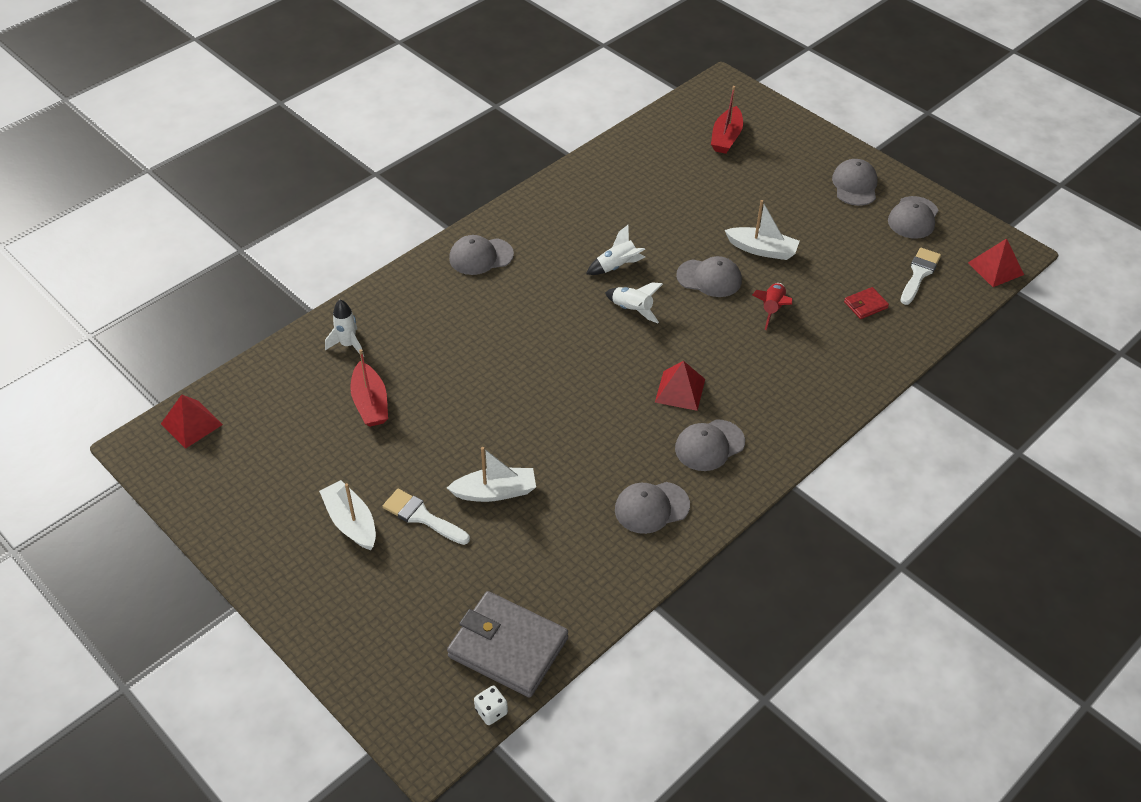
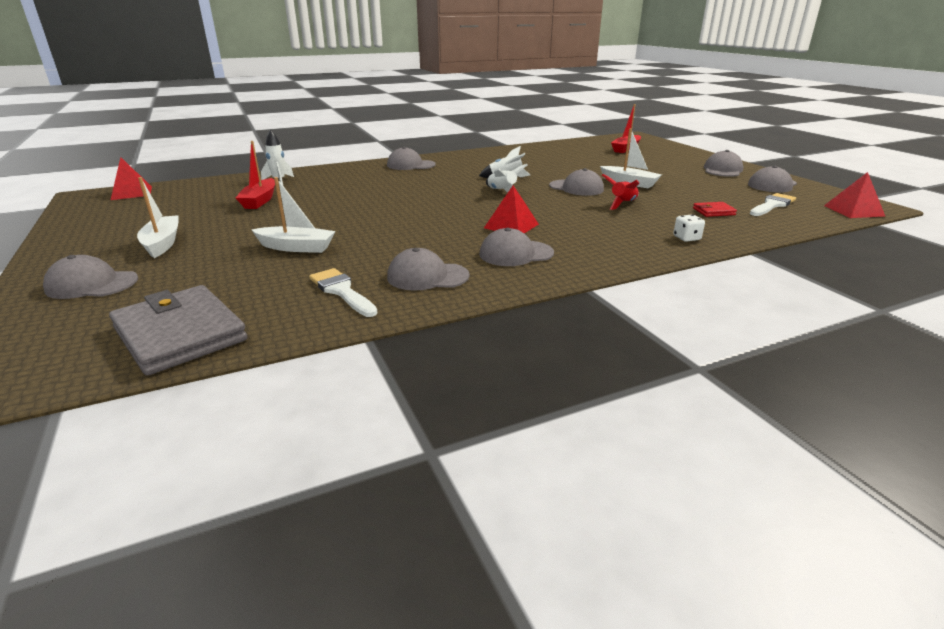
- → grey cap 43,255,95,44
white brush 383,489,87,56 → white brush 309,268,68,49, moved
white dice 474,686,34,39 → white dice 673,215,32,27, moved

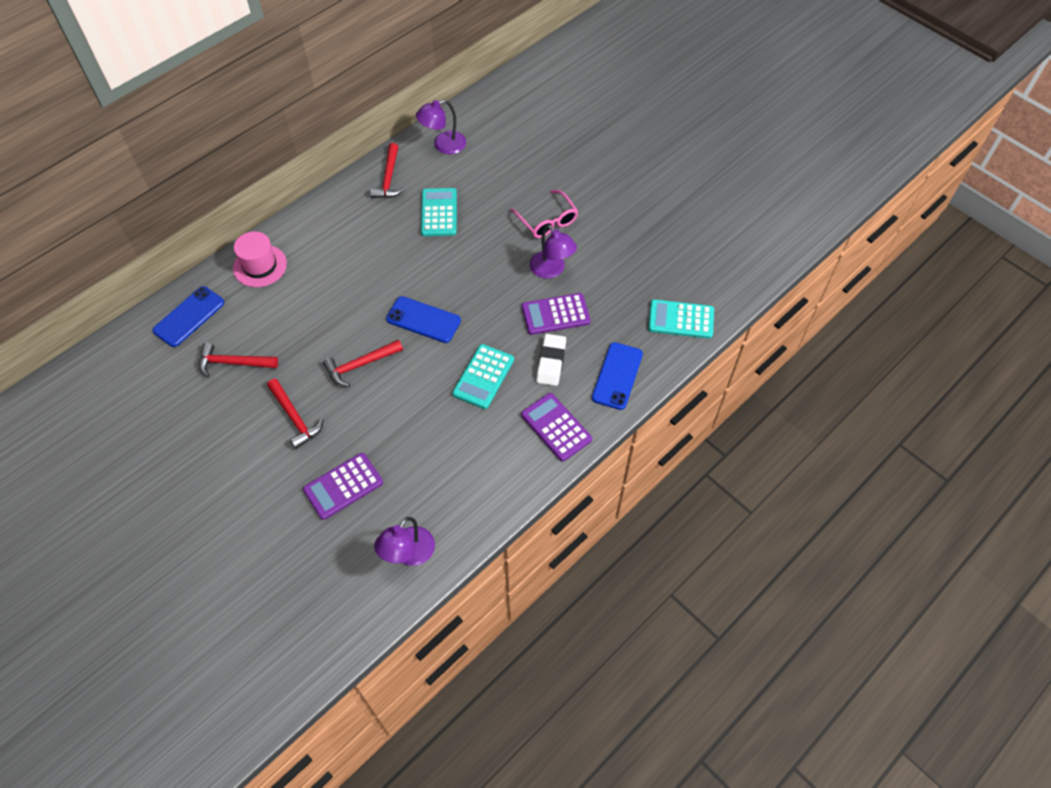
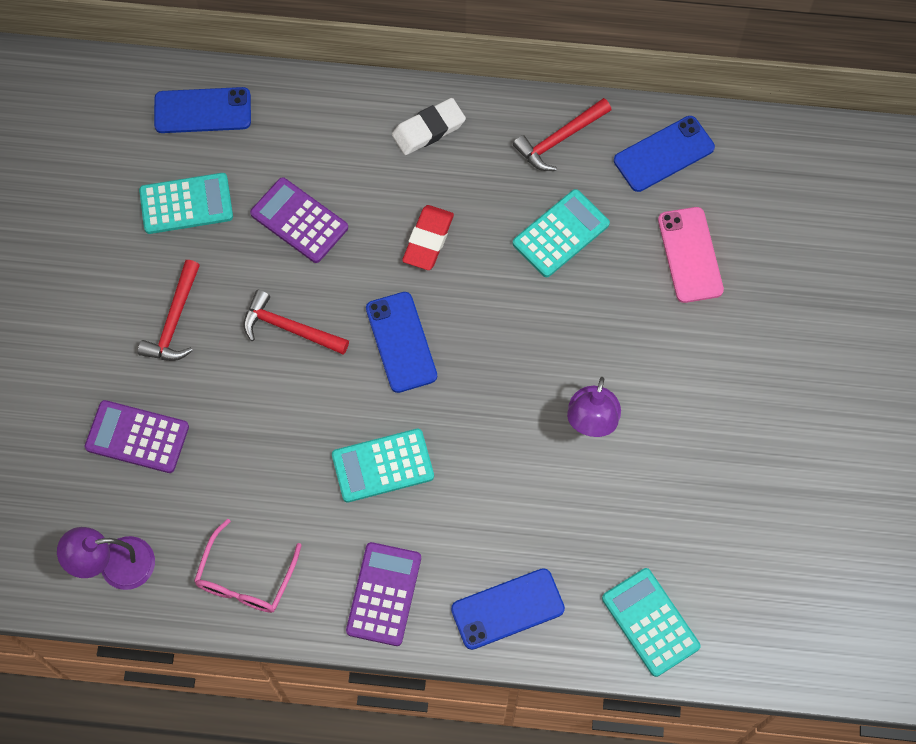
red hammer 199,342,79,35 → turquoise calculator 139,173,94,61
pink glasses 510,190,68,48 → pink glasses 194,519,108,94, moved
purple calculator 522,293,69,42 → purple calculator 250,177,98,86, moved
white eraser 536,334,30,52 → white eraser 392,98,74,57, moved
- → red eraser 402,205,52,65
purple lamp 416,100,50,54 → blue phone 614,116,101,76
- → pink phone 658,207,66,96
pink hat 233,231,54,56 → -

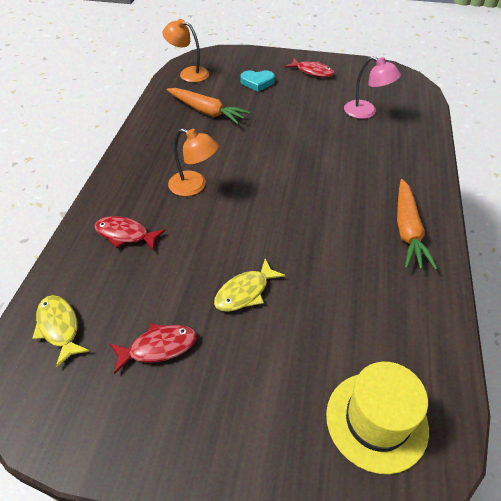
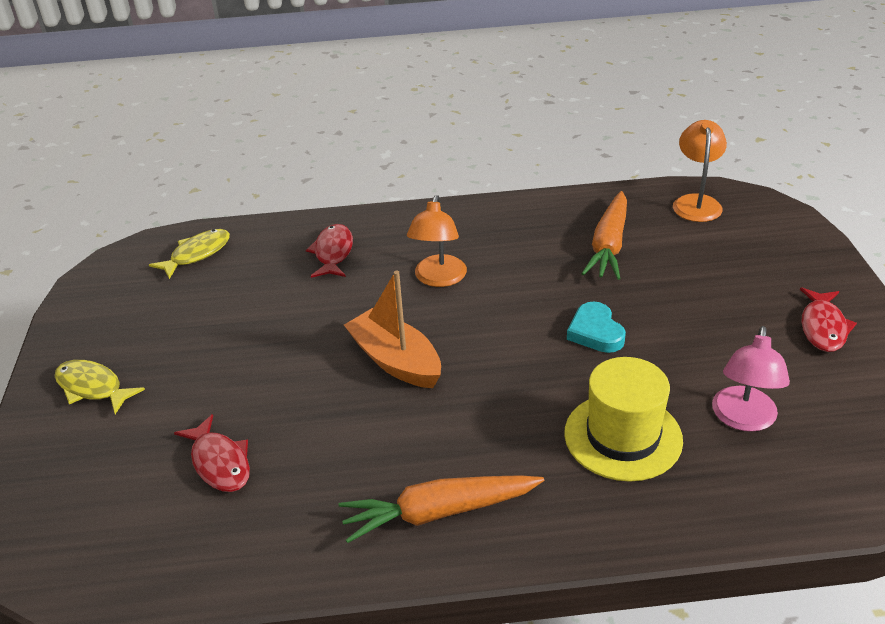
yellow fish 214,259,72,53 → yellow fish 55,360,90,54, moved
red fish 109,323,88,51 → red fish 174,414,76,78, moved
- → orange boat 344,271,97,117
yellow hat 326,362,103,112 → yellow hat 564,357,119,124, moved
turquoise heart 240,70,35,22 → turquoise heart 567,302,59,51, moved

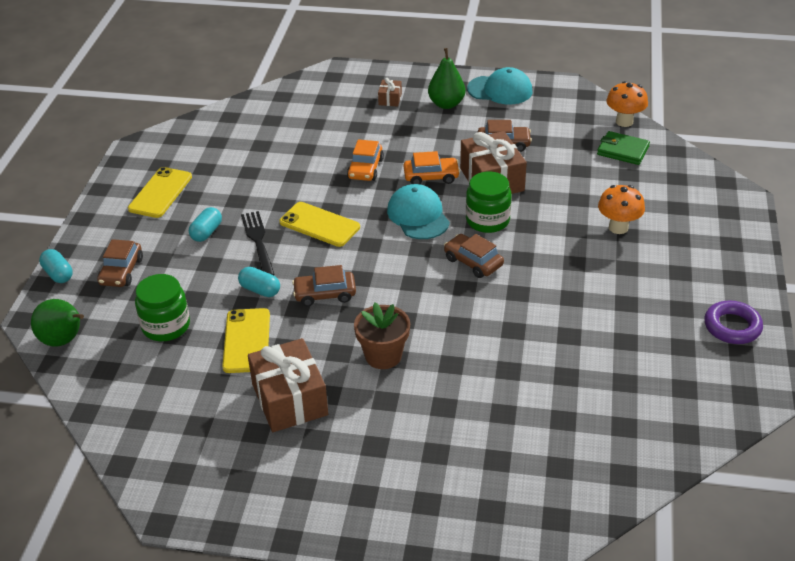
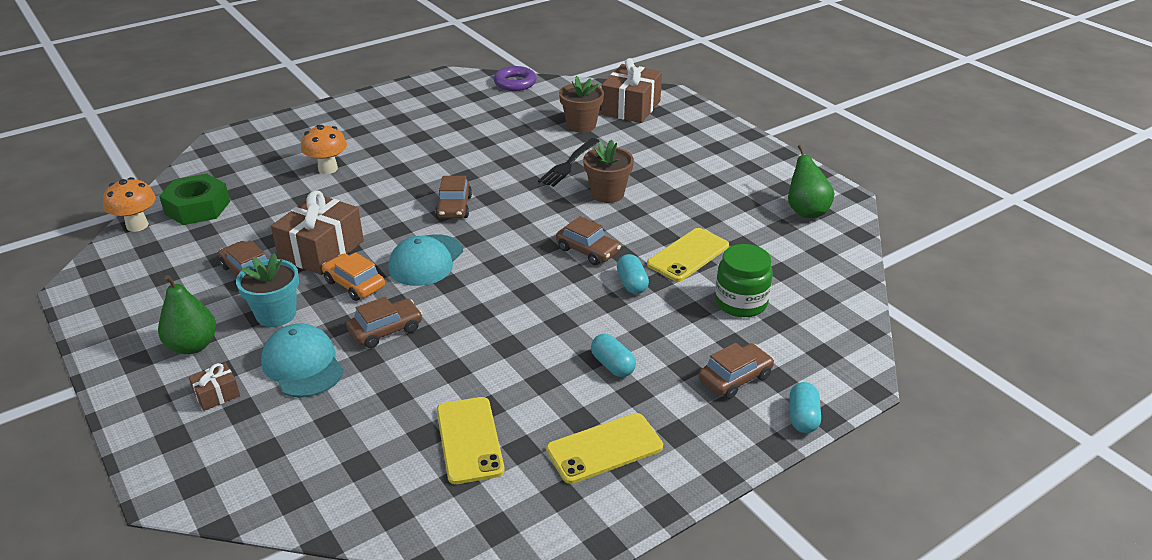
green wallet 597,131,53,34 → green nut 159,173,71,52
- → turquoise flower pot 236,253,63,74
turquoise cap 467,67,65,38 → turquoise cap 261,323,83,75, moved
orange car 347,139,37,42 → brown car 346,297,77,51
yellow phone 279,202,81,45 → yellow phone 437,397,68,87, moved
purple ring 704,301,59,43 → purple ring 494,66,43,25, moved
black fork 241,211,34,64 → black fork 538,138,61,49, moved
- → brown flower pot 559,76,45,57
turquoise capsule 189,207,33,35 → turquoise capsule 591,334,45,43, 75 degrees clockwise
brown gift 248,338,80,94 → brown gift 601,58,61,65, moved
green pear 31,299,53,48 → green pear 788,145,46,73, moved
green jar 466,171,46,62 → -

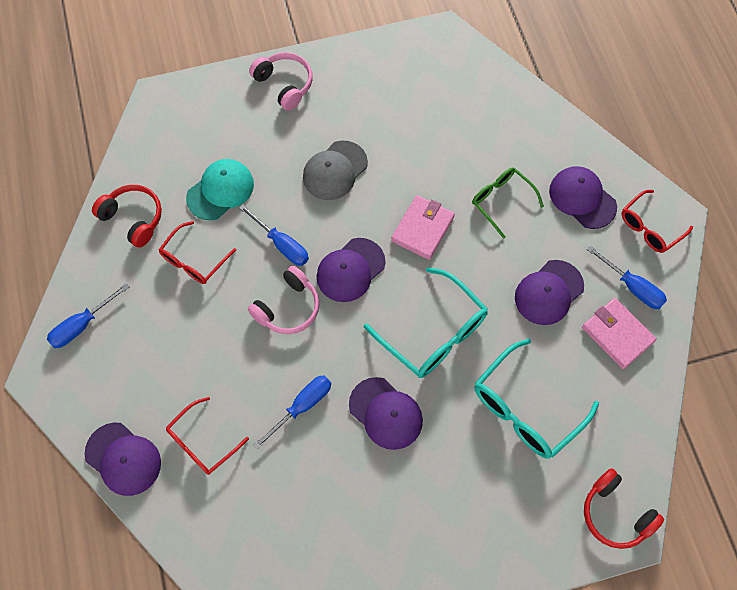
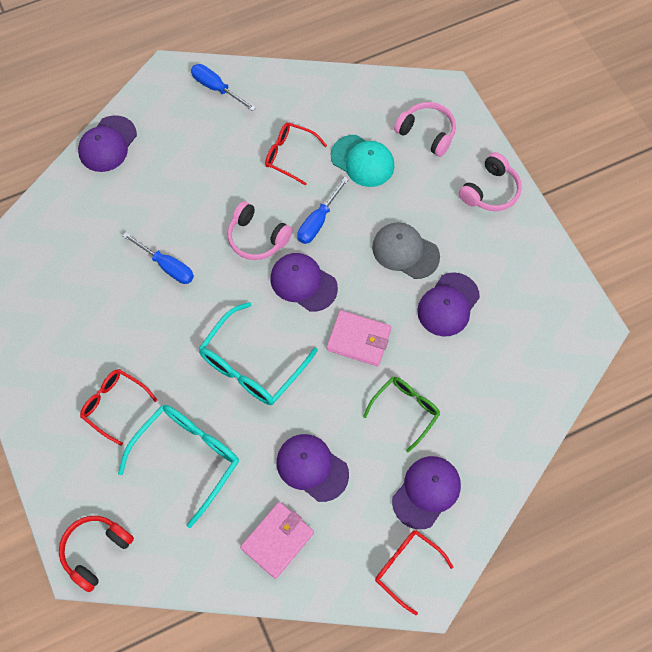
red glasses 166,397,83,78 → red glasses 80,369,77,77, moved
turquoise glasses 474,339,125,120 → turquoise glasses 118,405,121,123, 90 degrees clockwise
- → pink headphones 394,102,62,55
purple cap 349,377,74,73 → purple cap 417,272,63,65, moved
red headphones 92,185,70,63 → -
blue screwdriver 587,246,80,63 → -

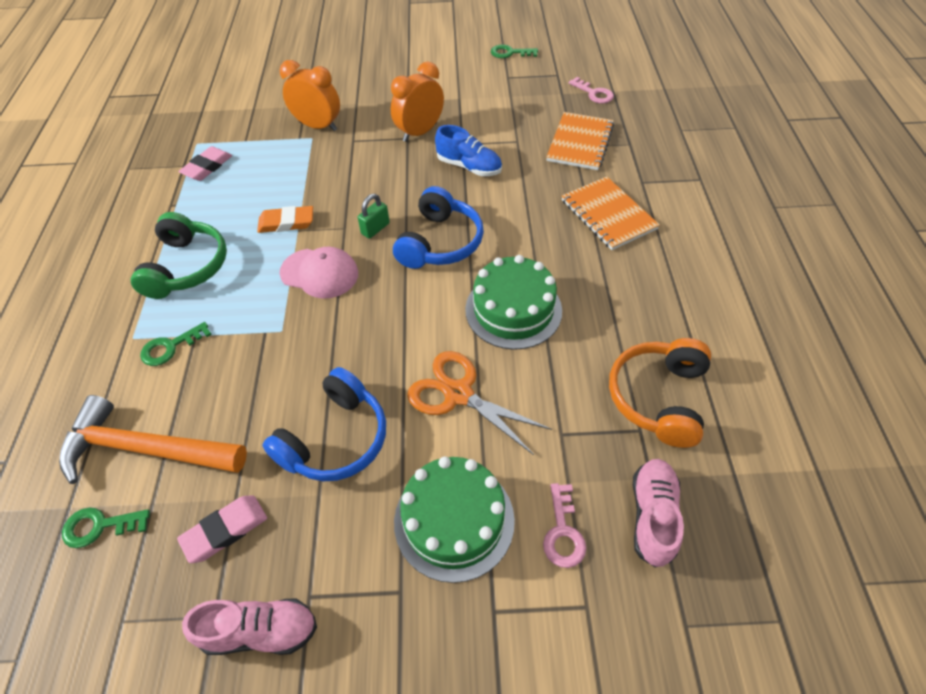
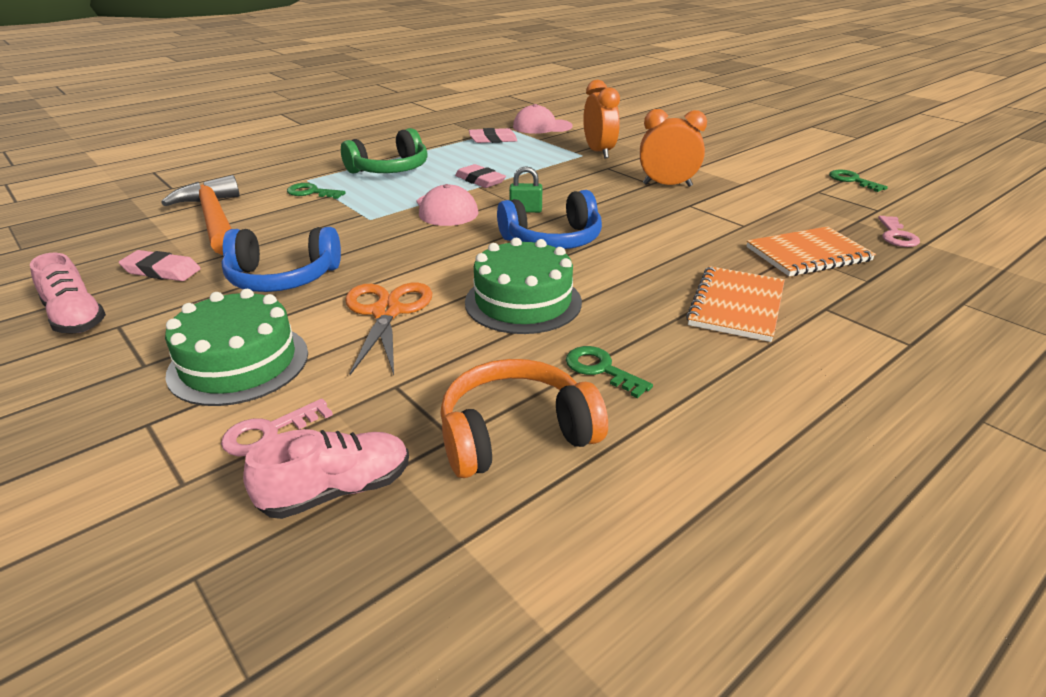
orange eraser 257,206,56,27 → pink eraser 455,164,51,24
- → pink cap 513,104,60,30
green key 62,508,88,40 → green key 566,346,87,52, moved
blue shoe 435,125,67,51 → -

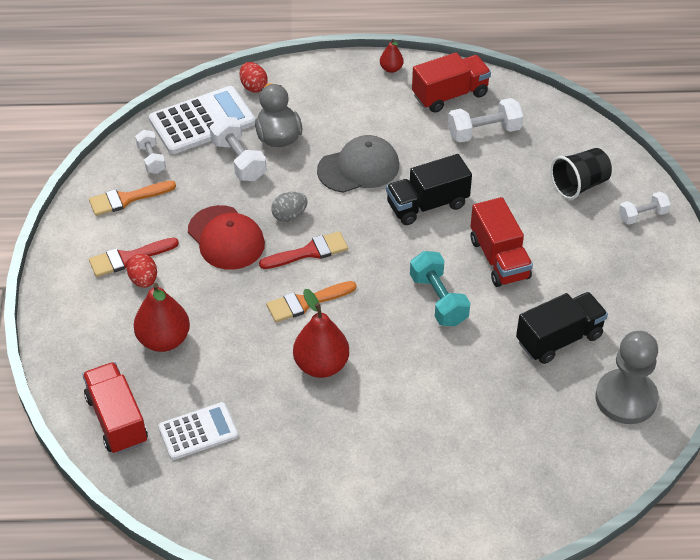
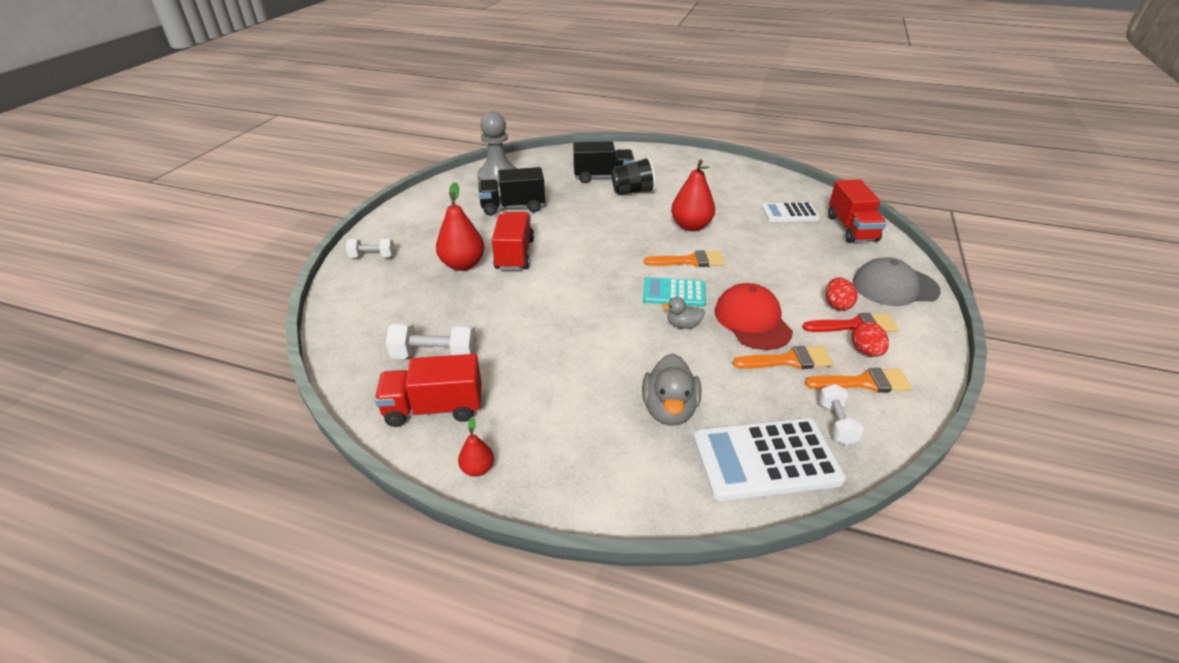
red pear 134,283,56,69 → red pear 436,182,49,89, moved
black truck 386,154,86,71 → black truck 573,141,62,42, moved
black cup 551,148,61,52 → black cup 611,156,45,39, moved
red brush 259,231,89,38 → turquoise calculator 643,277,63,30
grey egg 271,192,37,30 → grey duck 662,297,43,32
- → orange brush 732,346,101,23
red egg 240,62,28,31 → red egg 852,322,37,35, moved
grey cap 317,135,82,58 → grey cap 853,257,88,49, moved
white dumbbell 210,116,57,65 → -
turquoise dumbbell 410,251,60,75 → -

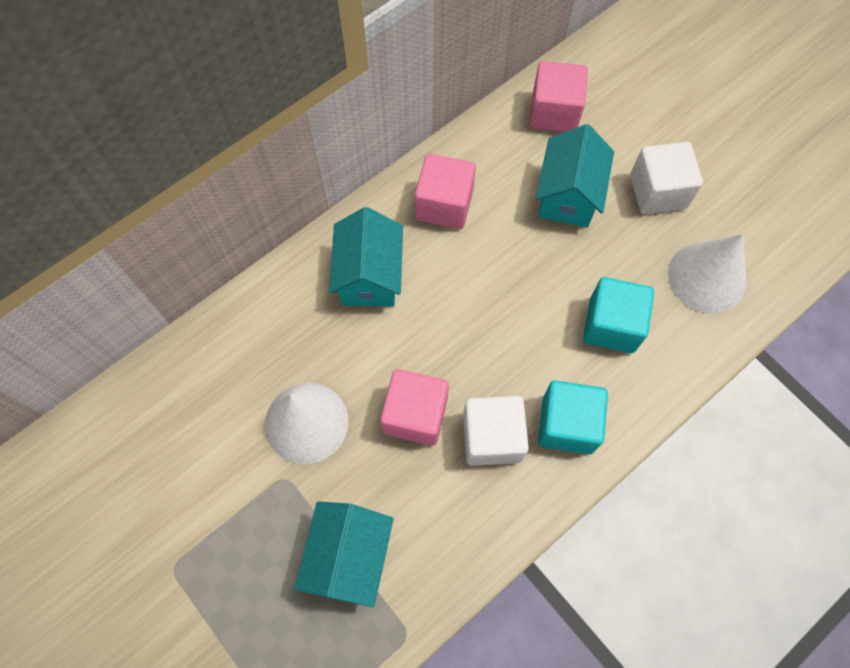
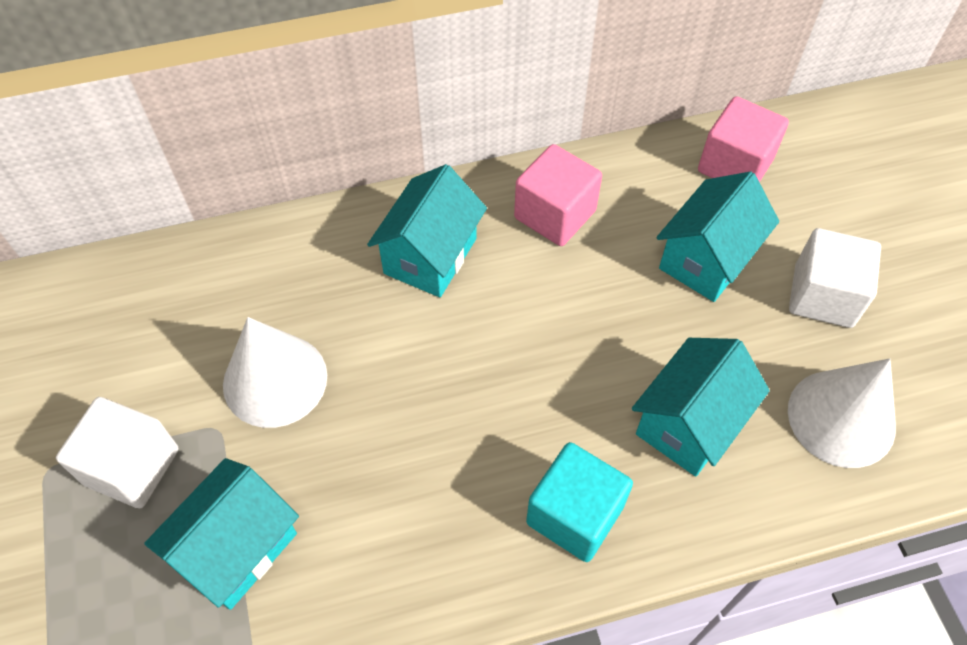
white cube 463,396,66,70 → white cube 56,397,122,111, moved
turquoise cube 583,277,71,76 → turquoise house 632,338,138,138
pink cube 381,369,68,77 → -

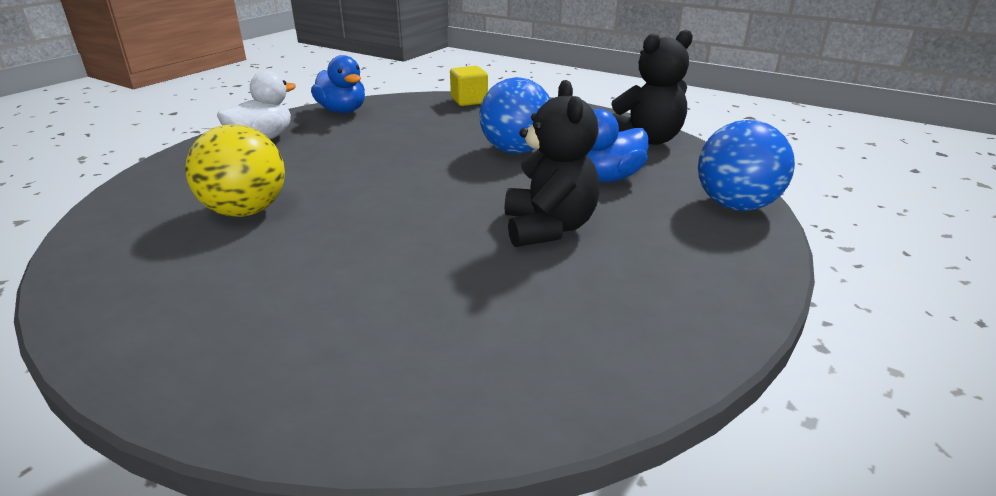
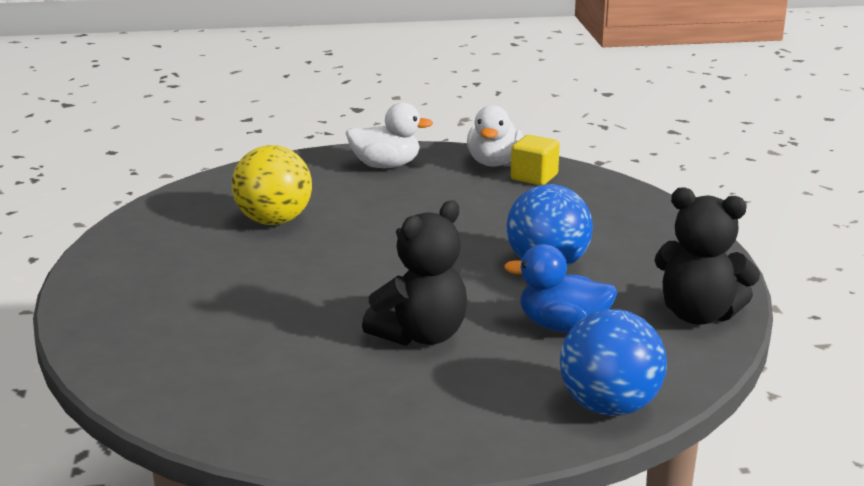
blue duck 311,55,54,58 → white duck 467,105,56,61
yellow cube 450,66,38,40 → yellow cube 511,135,49,50, moved

